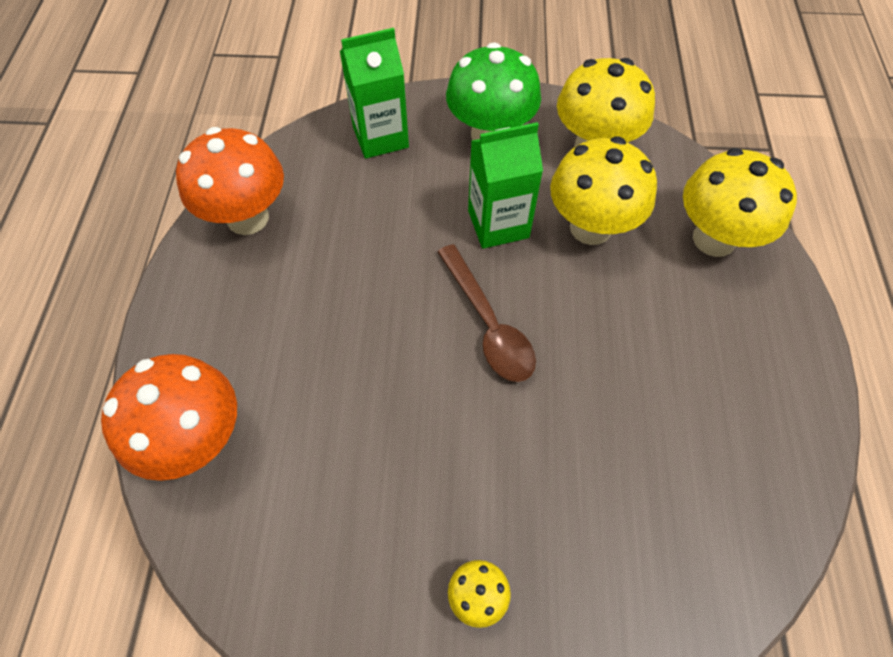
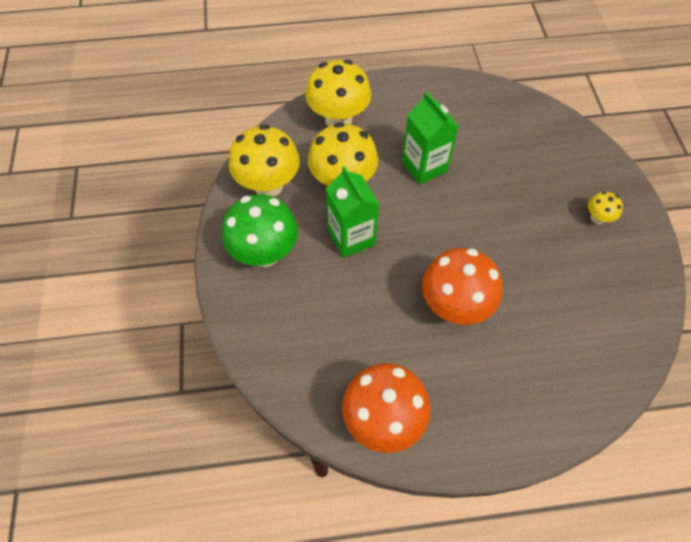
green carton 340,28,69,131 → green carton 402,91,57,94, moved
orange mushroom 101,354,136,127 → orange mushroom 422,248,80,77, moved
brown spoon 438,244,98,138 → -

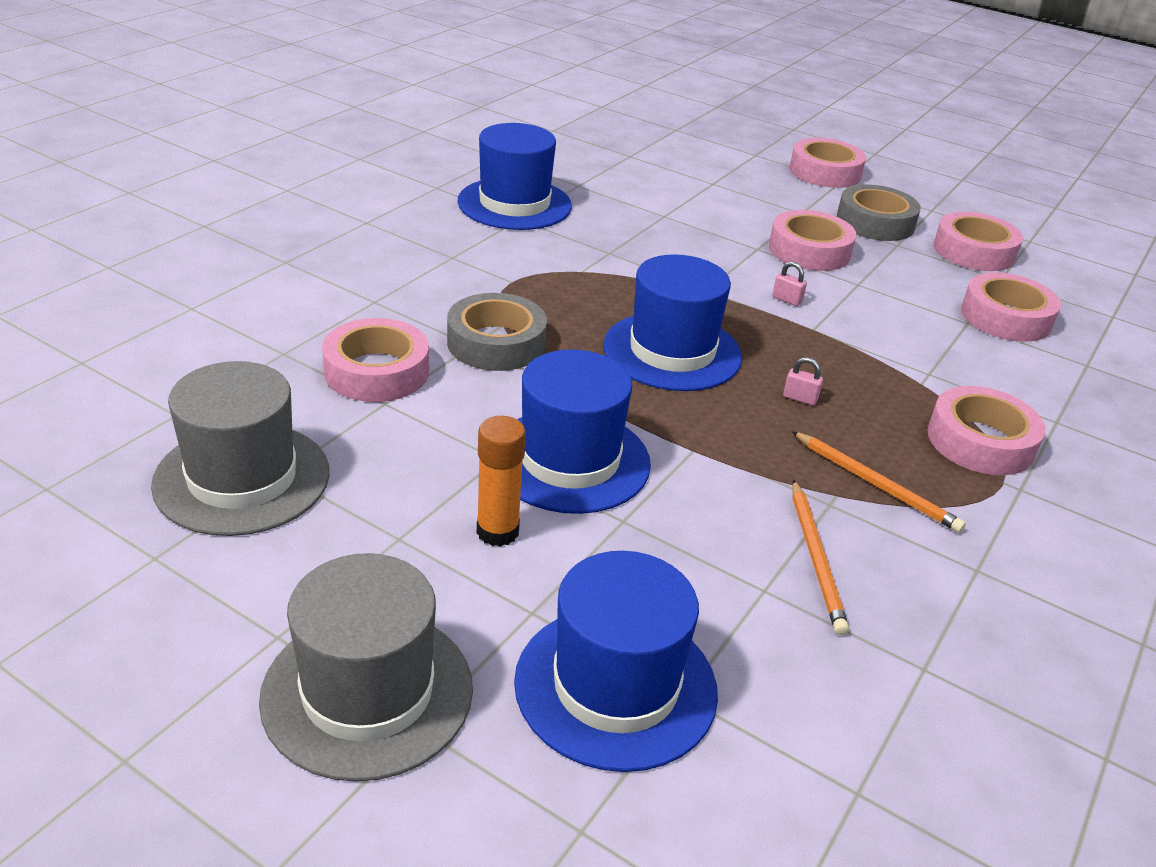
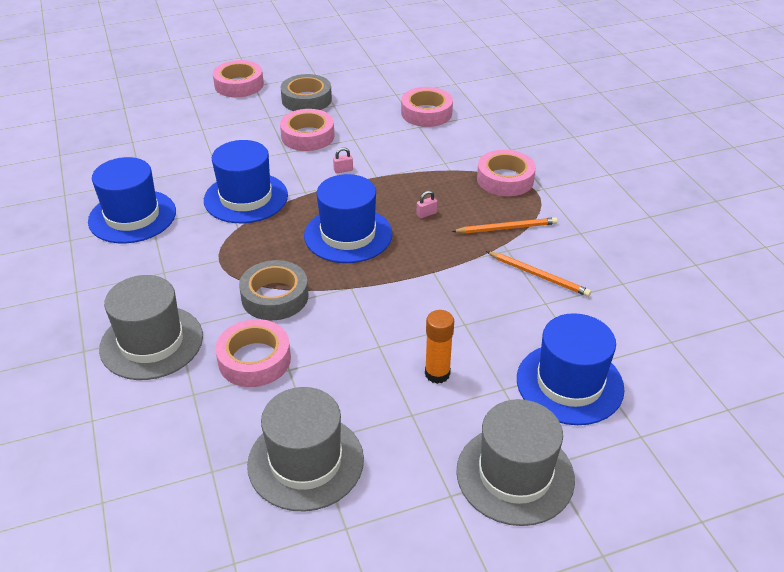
- → grey hat 99,275,104,105
blue hat 517,349,134,165 → blue hat 204,140,84,83, moved
pink tape 933,212,90,59 → -

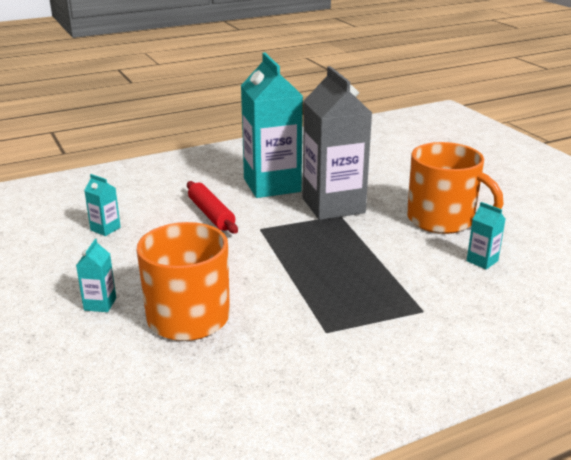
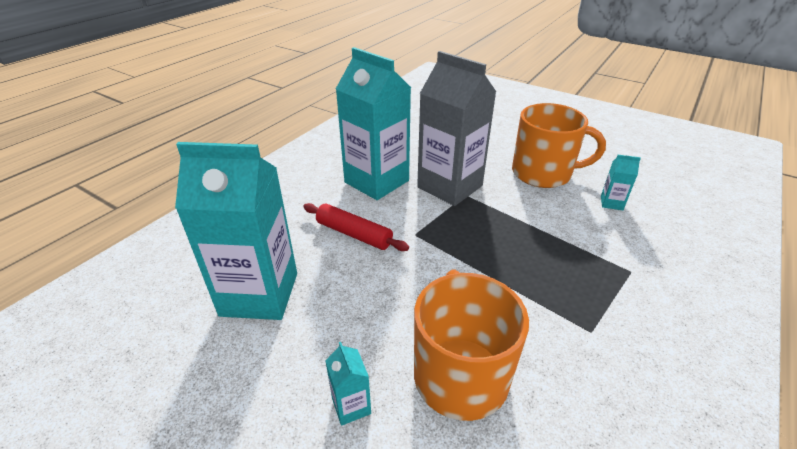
turquoise carton 84,174,37,62 → turquoise carton 175,142,122,178, x2.48

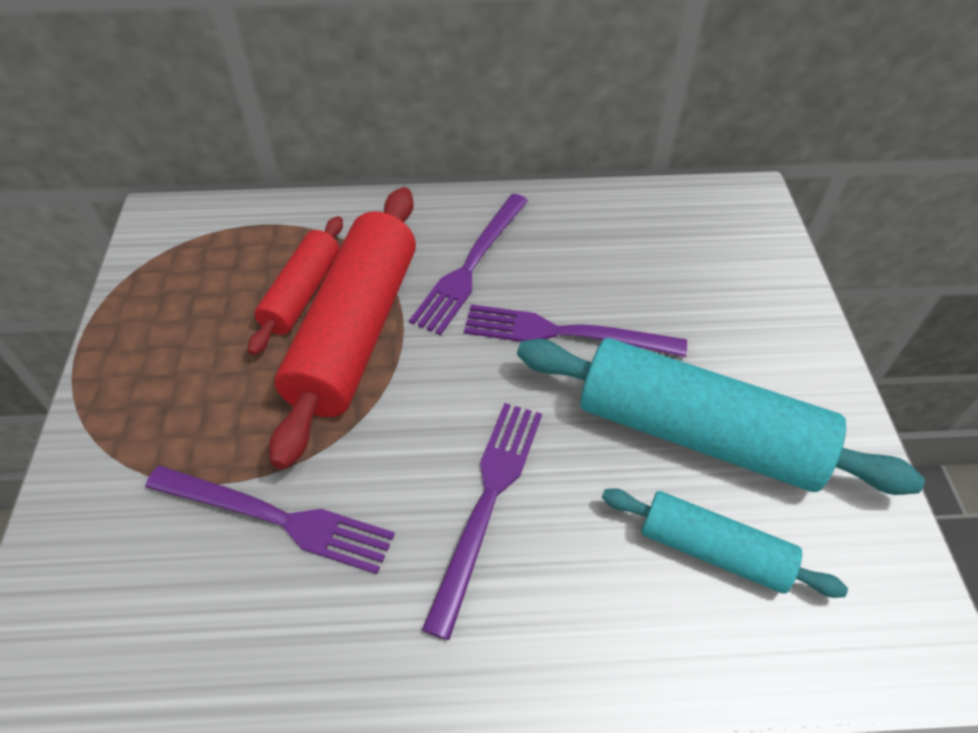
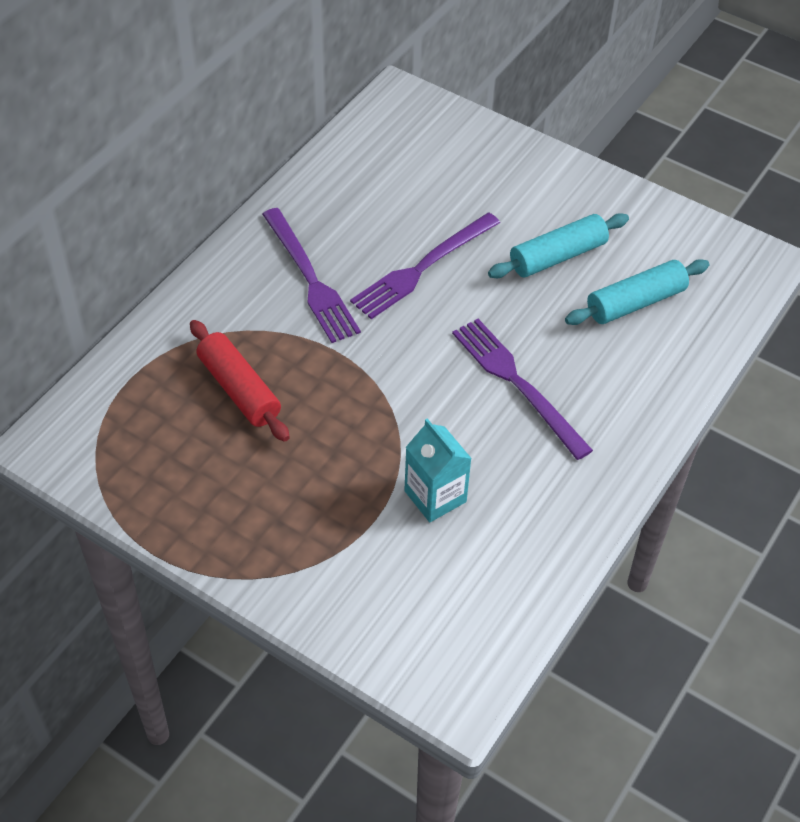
purple fork 145,465,250,109 → turquoise carton 404,418,68,104
turquoise rolling pin 517,338,408,157 → turquoise rolling pin 488,213,141,65, x0.56
red rolling pin 269,187,147,282 → -

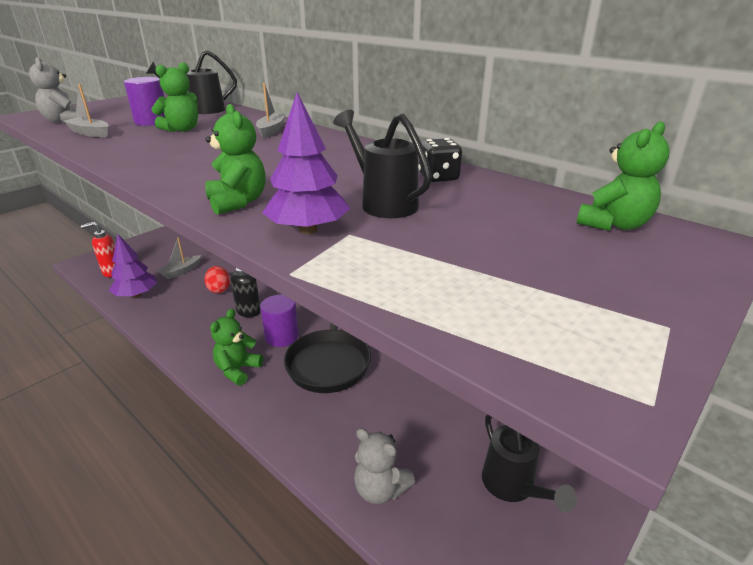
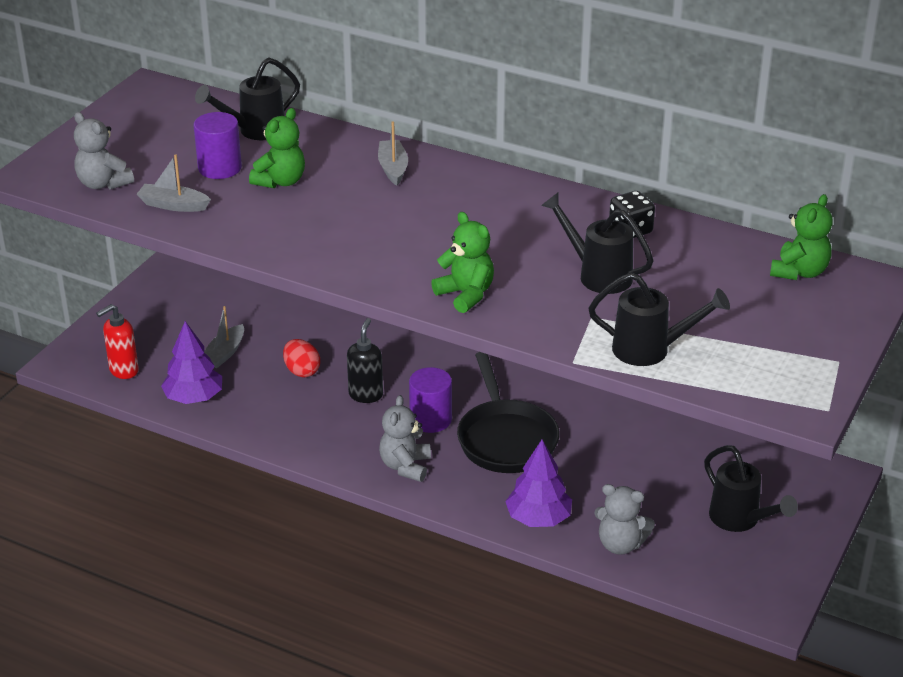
green teddy bear 210,309,53,77 → grey teddy bear 379,395,52,87
purple tree 262,92,88,142 → purple tree 505,440,67,87, moved
- → black watering can 588,272,142,94

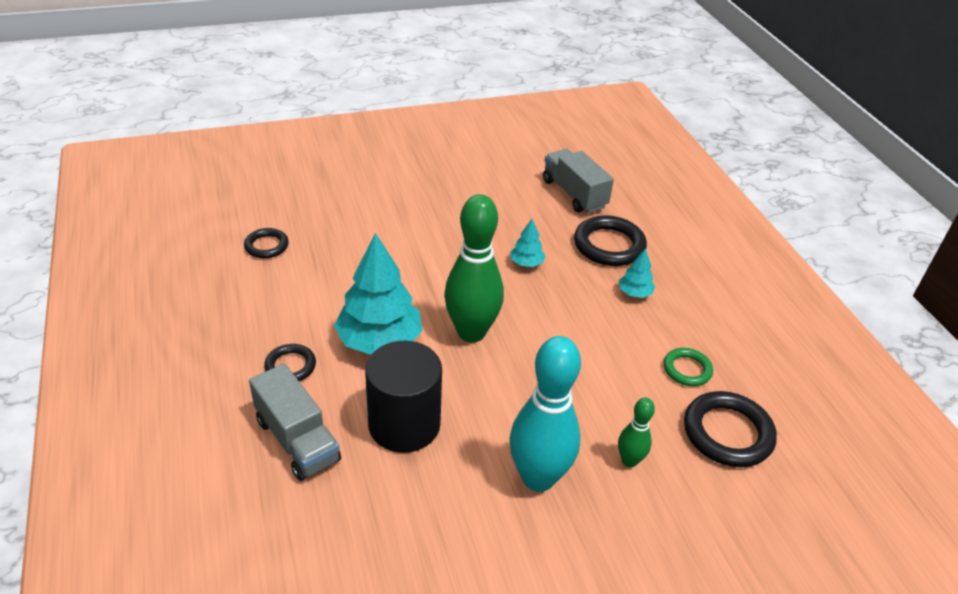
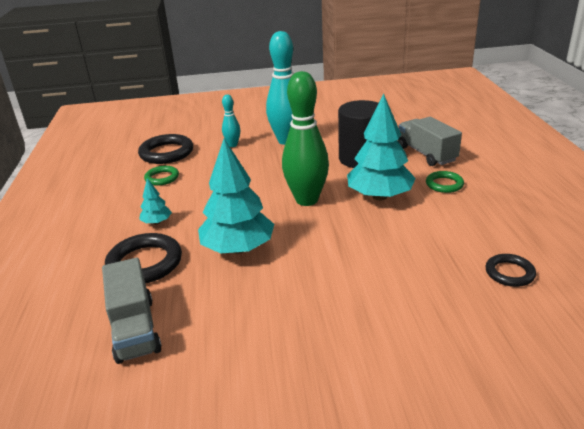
turquoise tree 510,219,36,48 → turquoise tree 198,139,76,115, x2.18
green bowling pin 618,397,37,70 → turquoise bowling pin 222,94,18,53
black ring 264,344,52,37 → green ring 426,171,38,22

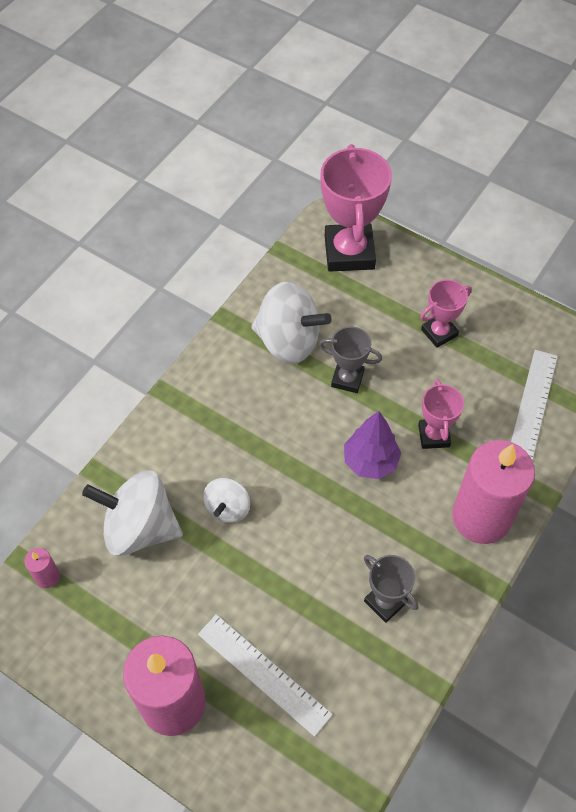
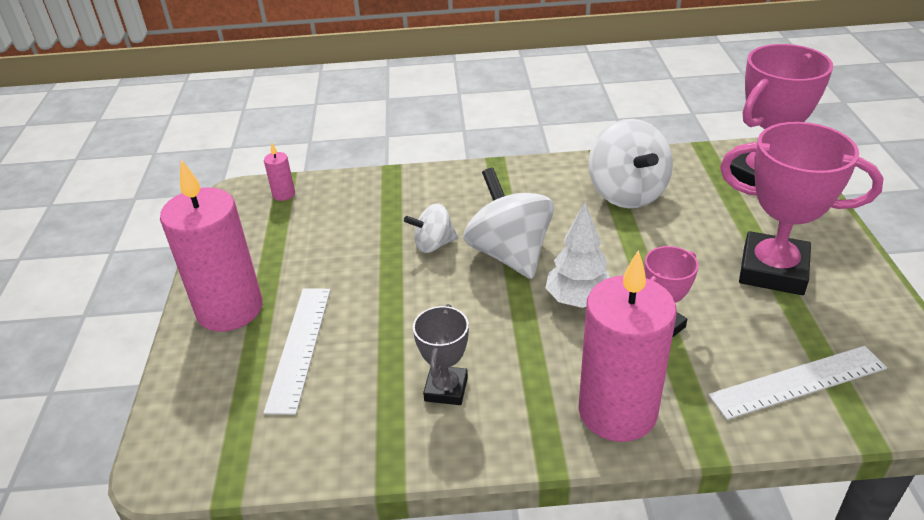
white spinning top 82,470,101,86 → white spinning top 463,168,91,111, moved
purple tree 344,411,57,68 → white tree 546,202,64,106
pink trophy 420,279,52,69 → pink trophy 720,122,163,173, x1.85
grey trophy 319,326,63,67 → -

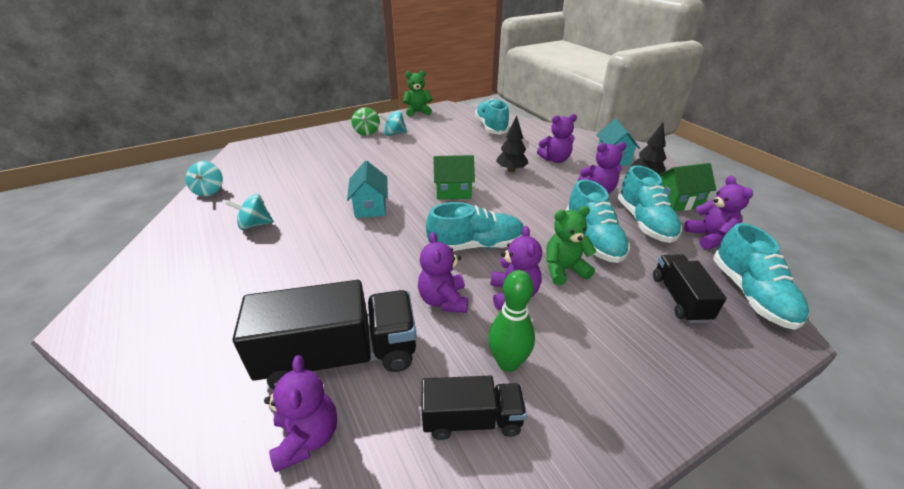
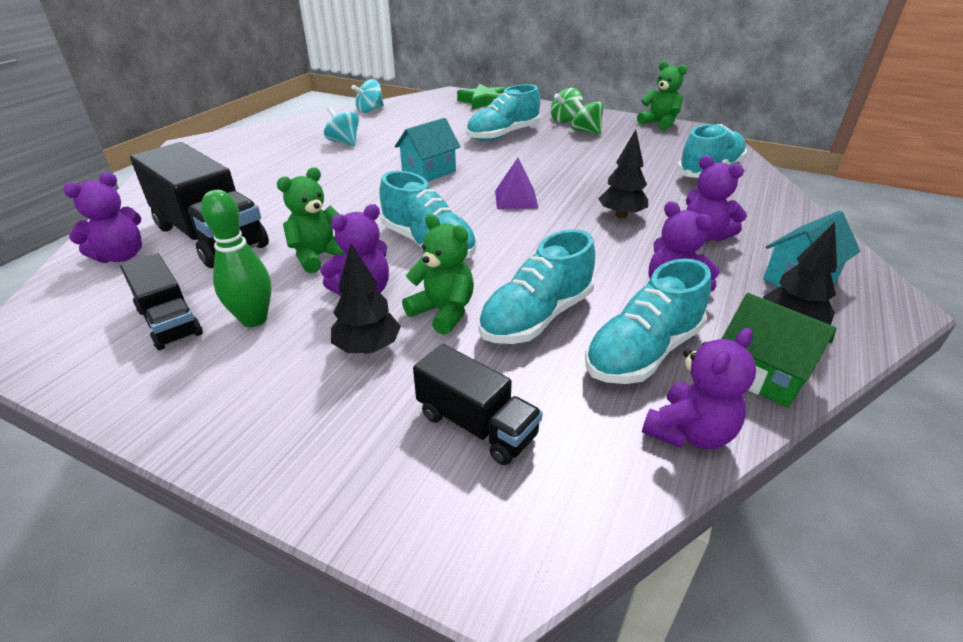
purple teddy bear 418,232,50,81 → green teddy bear 277,167,68,106
- → black tree 331,243,70,111
black truck 653,254,74,69 → black truck 413,344,130,121, 75 degrees clockwise
- → green star 457,84,49,26
turquoise shoe 713,223,96,107 → turquoise shoe 466,84,74,57, moved
green house 433,155,42,45 → purple pyramid 495,158,43,51
turquoise spinning top 379,110,28,26 → green spinning top 571,97,33,38

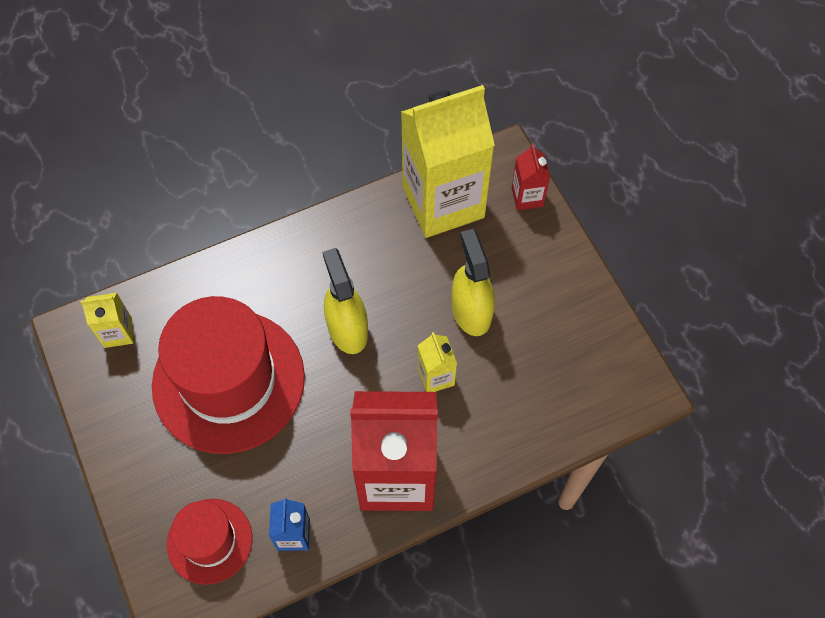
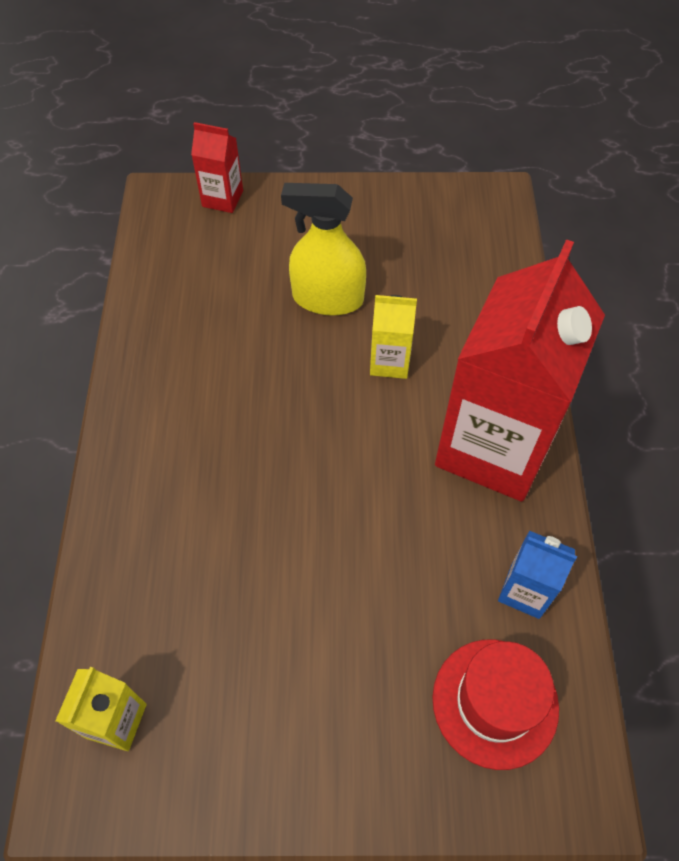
red hat 152,296,153,158 → -
yellow spray bottle 322,248,46,106 → -
yellow carton 401,85,94,153 → -

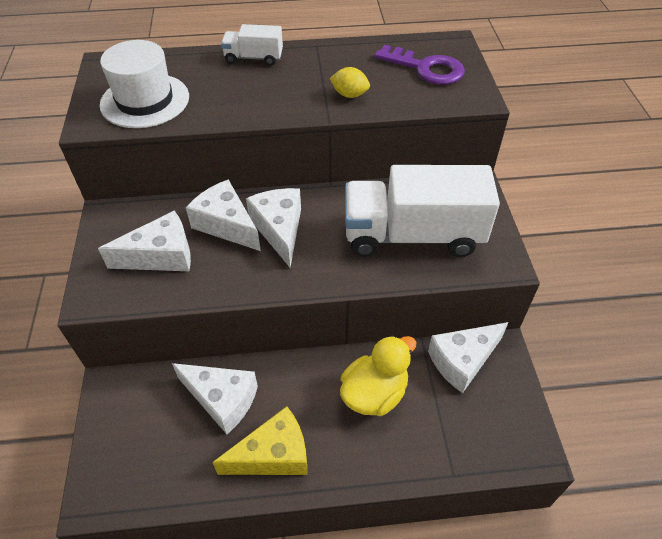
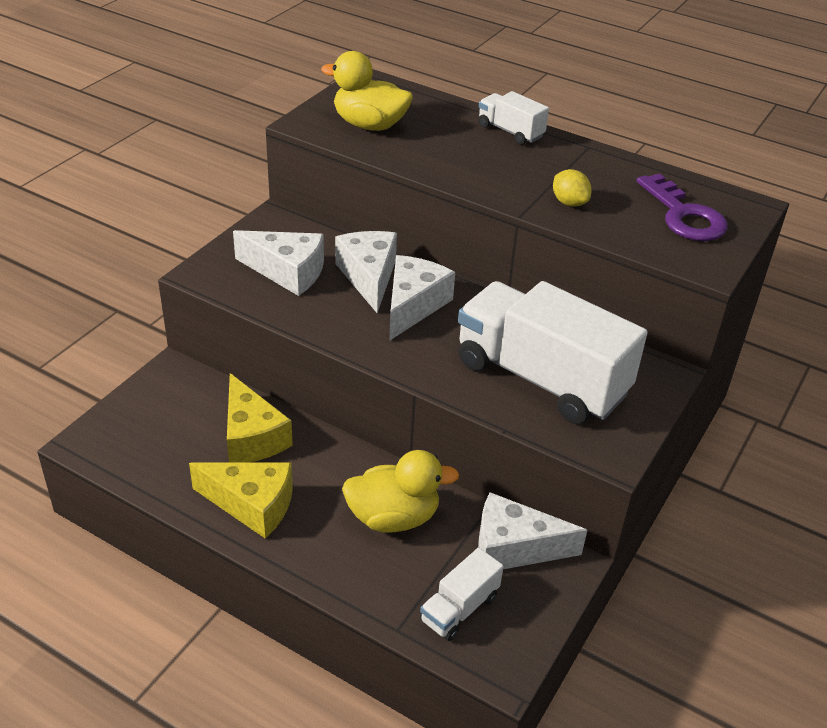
white cheese 172,363,86,71 → yellow cheese 227,373,66,90
white hat 100,40,89,88 → yellow duck 321,51,92,80
- → white truck 420,548,84,93

